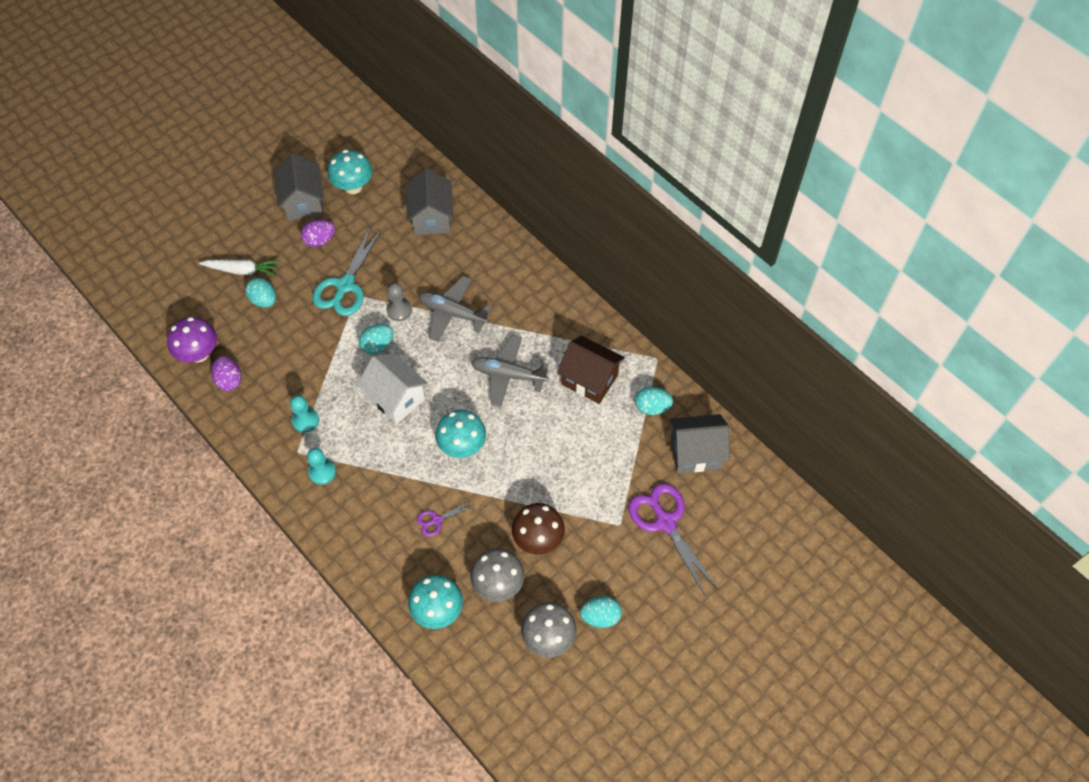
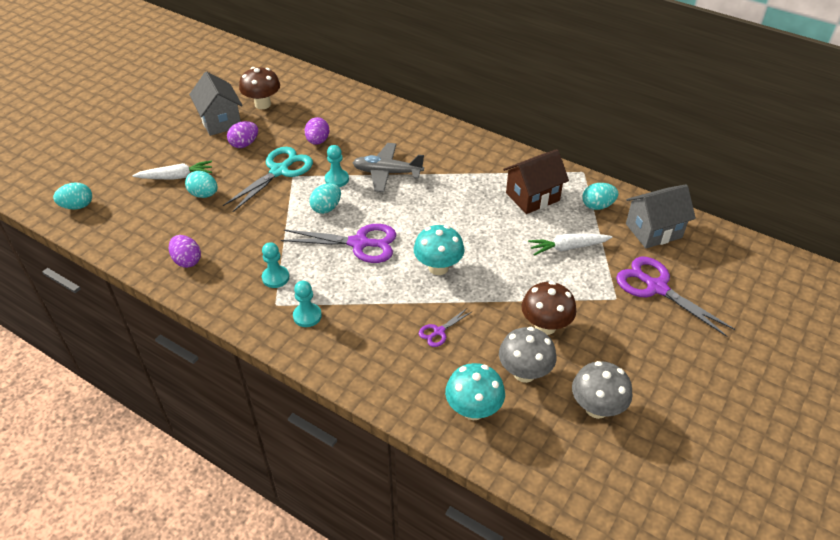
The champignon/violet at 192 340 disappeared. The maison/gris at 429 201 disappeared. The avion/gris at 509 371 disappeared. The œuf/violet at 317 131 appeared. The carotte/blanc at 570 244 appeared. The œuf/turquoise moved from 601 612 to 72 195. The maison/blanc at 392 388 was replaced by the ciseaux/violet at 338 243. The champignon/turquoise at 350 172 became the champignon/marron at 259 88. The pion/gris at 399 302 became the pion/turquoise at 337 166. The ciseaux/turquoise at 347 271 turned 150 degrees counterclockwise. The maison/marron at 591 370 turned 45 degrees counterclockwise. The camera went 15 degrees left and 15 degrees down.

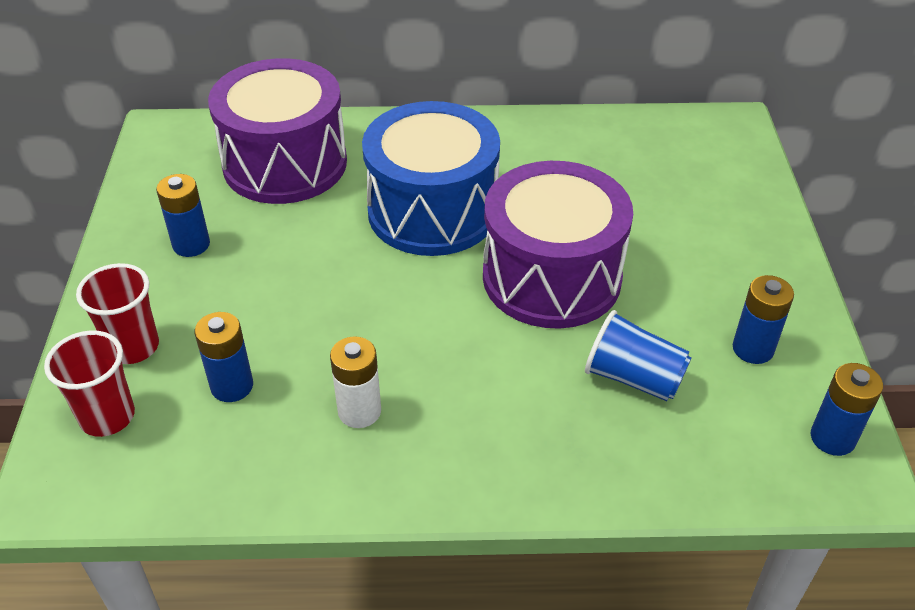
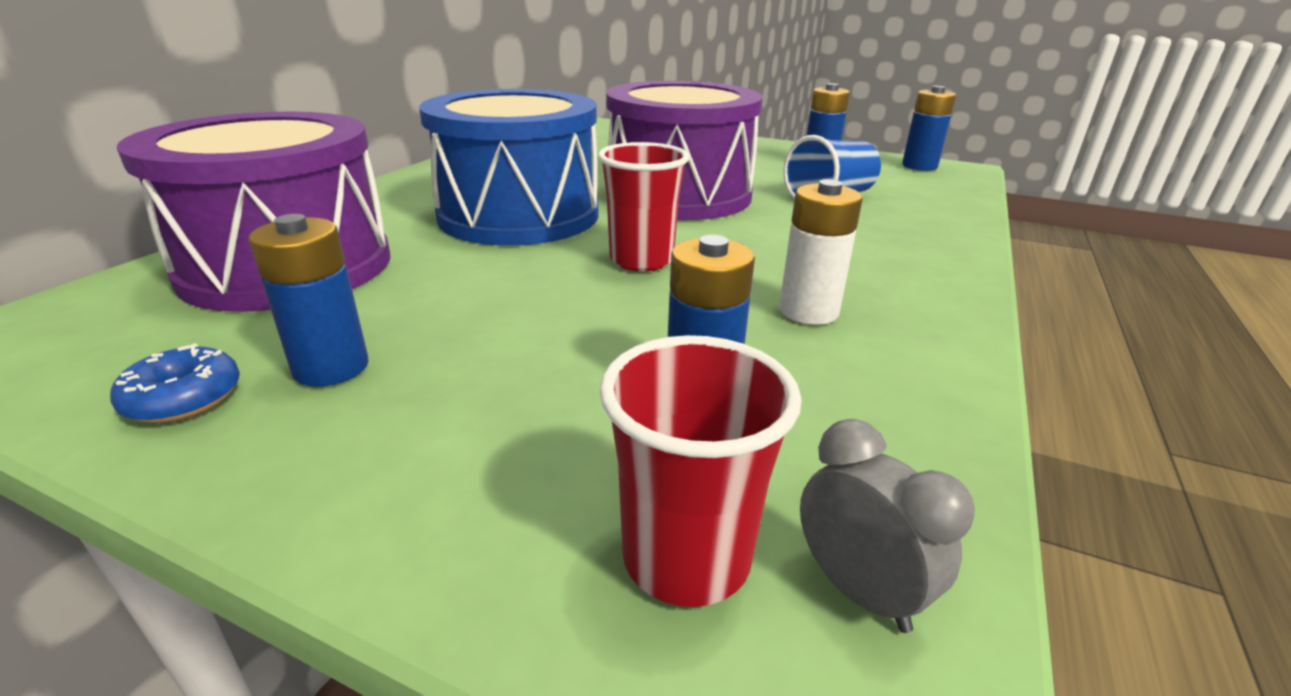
The beignet/bleu at 175 383 appeared. The réveil/gris at 887 526 appeared. The gobelet/rouge moved from 117 313 to 643 207. The camera went 65 degrees left and 15 degrees down.

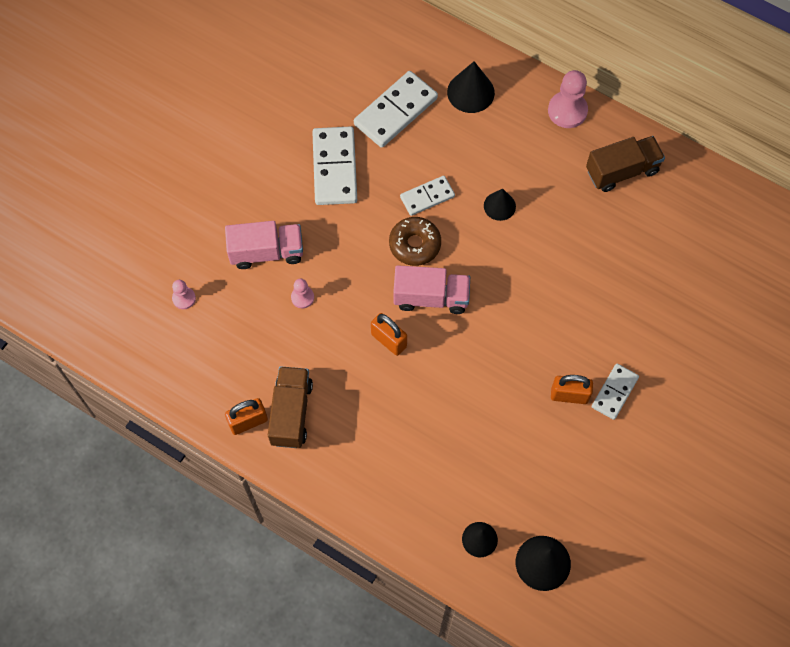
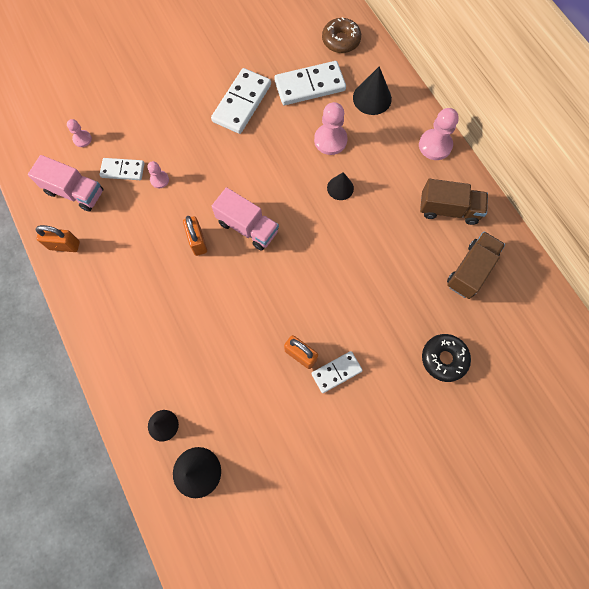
The pion/rose at 331 128 appeared. The beignet/noir at 446 358 appeared. The camion/rose moved from 264 245 to 65 183. The camion/marron moved from 290 407 to 476 265. The beignet/marron moved from 415 241 to 341 35. The domino/blanc moved from 427 196 to 121 169. The camera went 30 degrees right and 5 degrees up.

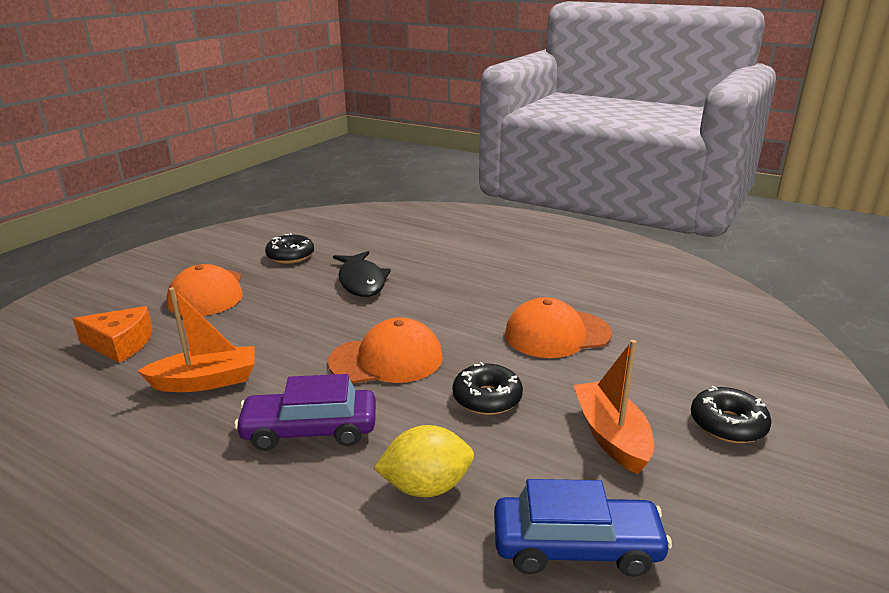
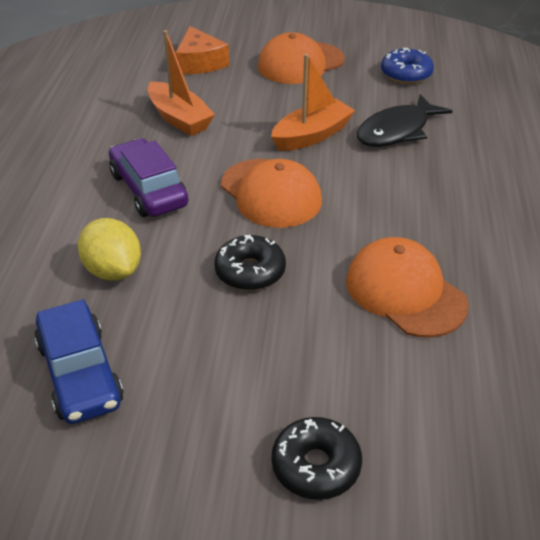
The bateau/orange moved from 613 407 to 313 102. The beignet/noir at 289 248 became the beignet/bleu at 407 66. The camera went 65 degrees right and 15 degrees up.

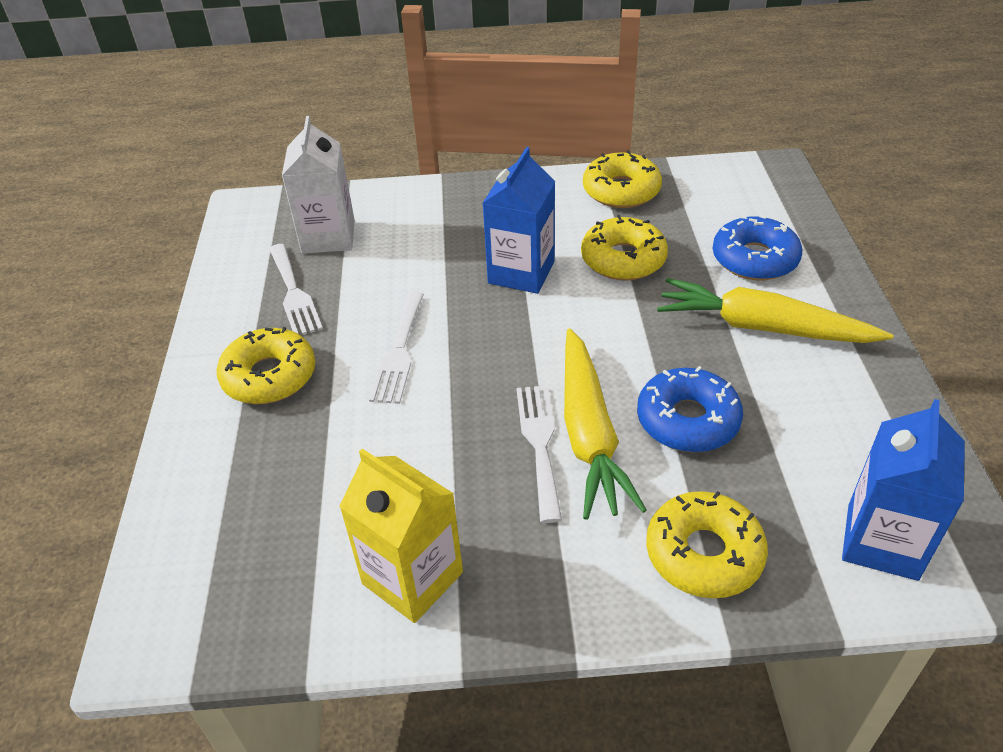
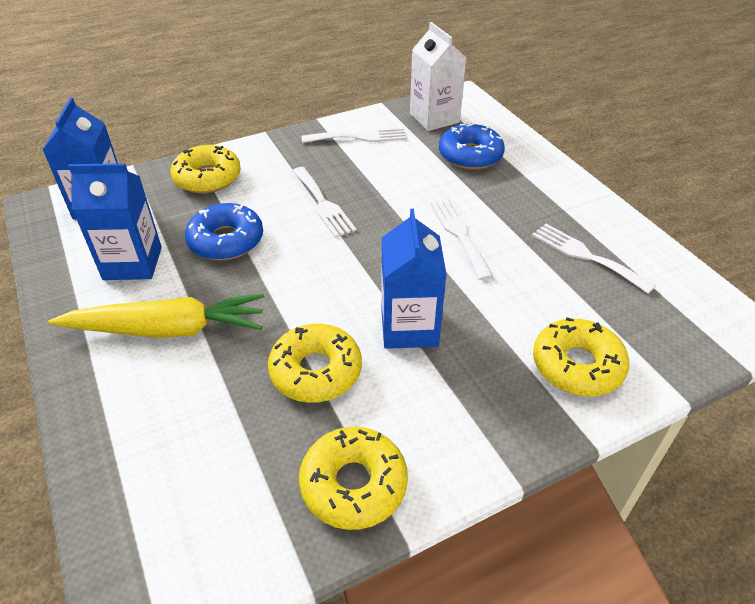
The carotte/jaune at 605 424 disappeared. The brique de lait/bleu at 115 221 appeared. The beignet/jaune moved from 266 365 to 581 357. The brique de lait/blanc moved from 318 185 to 438 76. The beignet/bleu moved from 757 247 to 472 146. The brique de lait/jaune at 401 536 was replaced by the fourchette/blanc at 354 135. The camera went 155 degrees right and 0 degrees up.

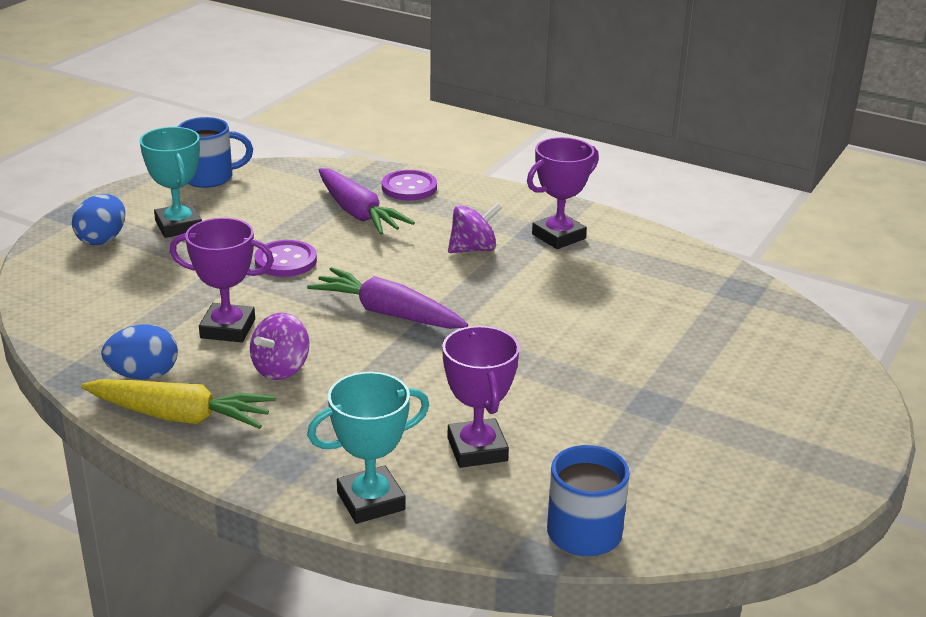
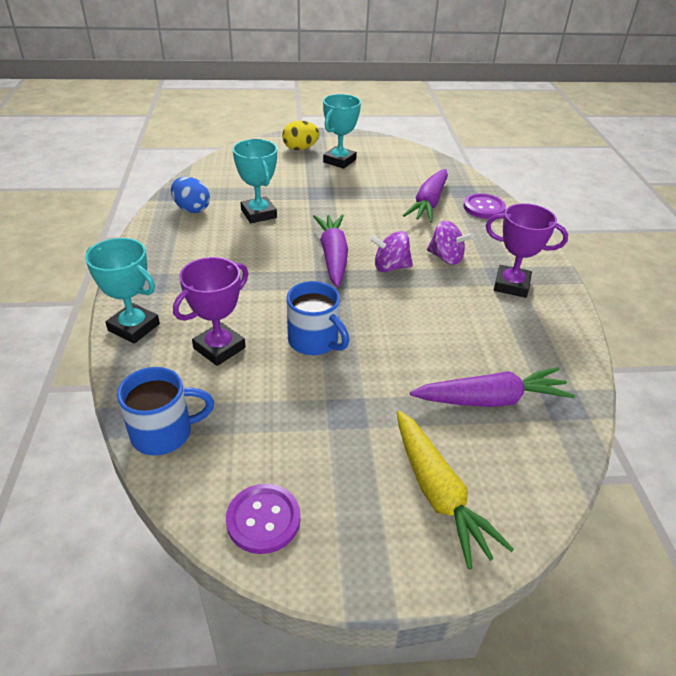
The carotte/violet at 492 387 appeared. The carotte/jaune moved from 178 404 to 455 490. The tasse/bleu moved from 215 152 to 318 318. The toupie/violet moved from 279 346 to 391 251. The bouton/violet moved from 285 258 to 263 519. The œuf/bleu at 98 219 became the œuf/jaune at 301 135. The trophée/violet at 222 280 became the trophée/turquoise at 255 181. The camera went 55 degrees right and 10 degrees up.

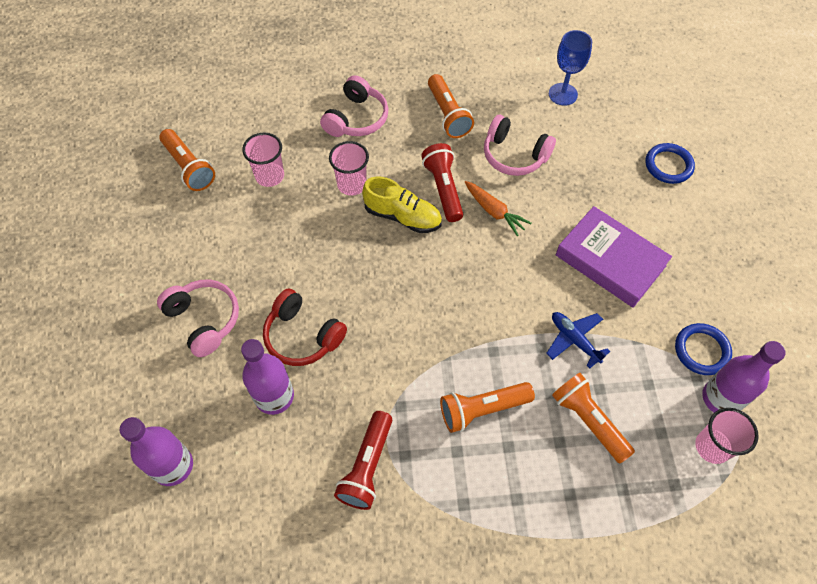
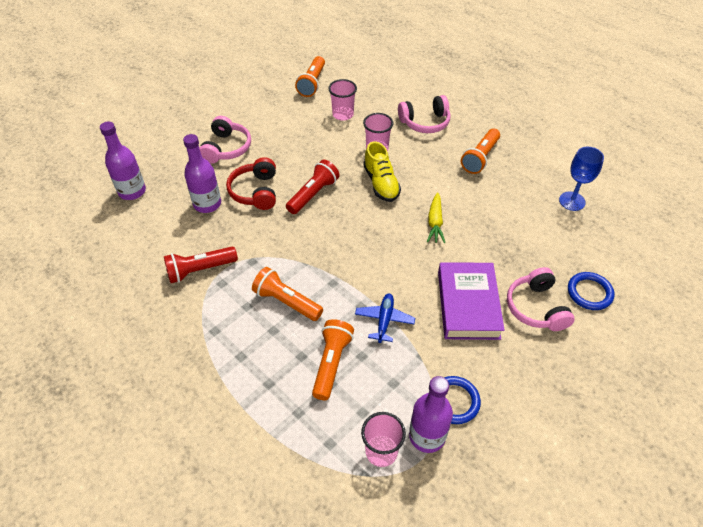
The lampe de poche/rouge moved from 442 182 to 313 186. The casque audio/rose moved from 520 145 to 541 299. The carotte/orange at 498 208 became the carotte/jaune at 436 217. The camera went 50 degrees right and 10 degrees down.

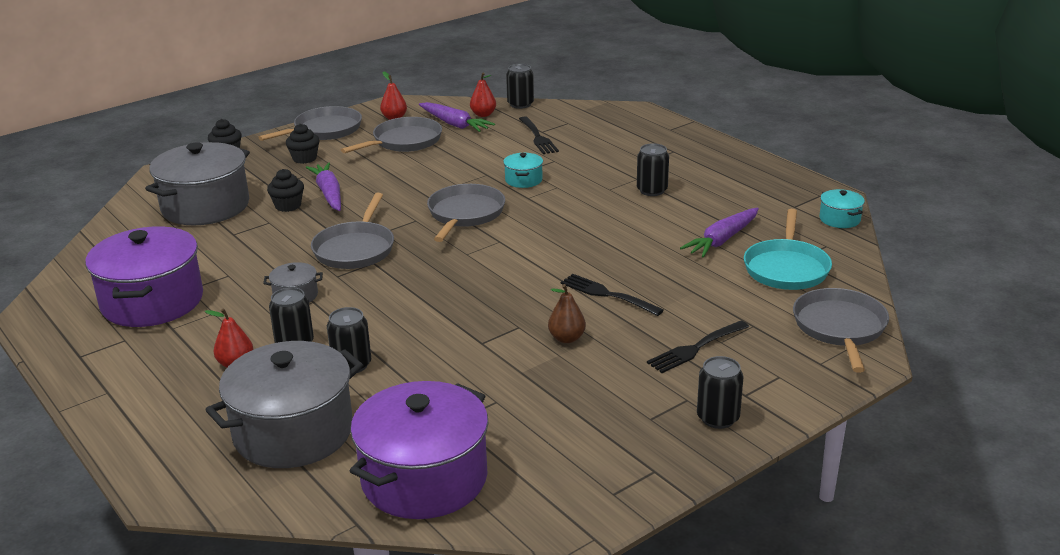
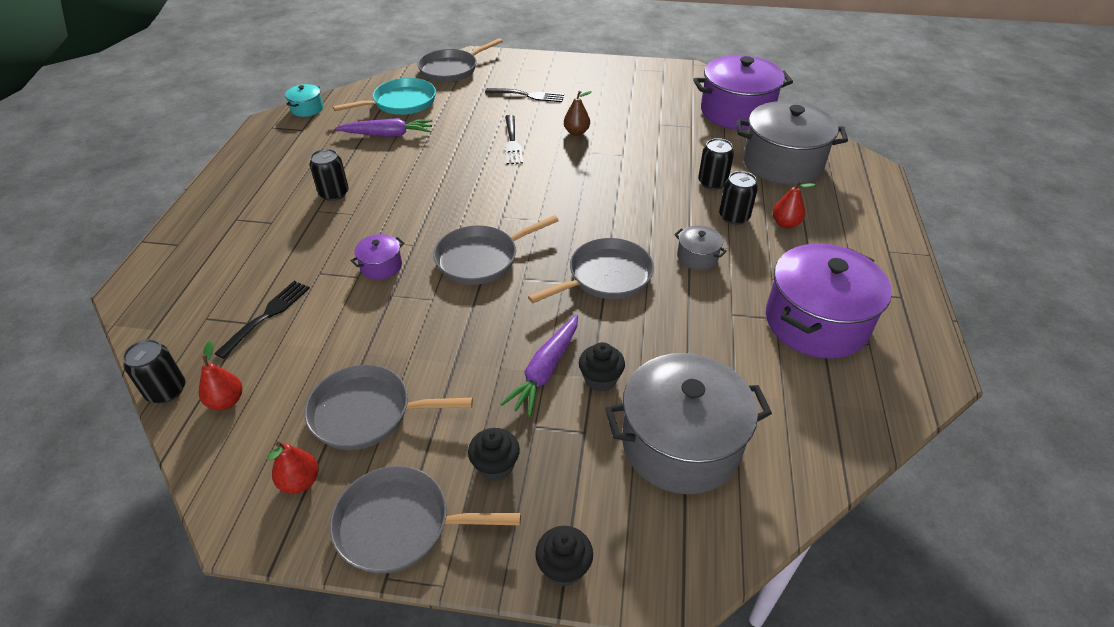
The carotte/violet at 457 117 disappeared. The canette/noir at 720 392 disappeared. The marmite/turquoise at 523 170 became the marmite/violet at 378 257. The camera went 135 degrees left and 15 degrees up.

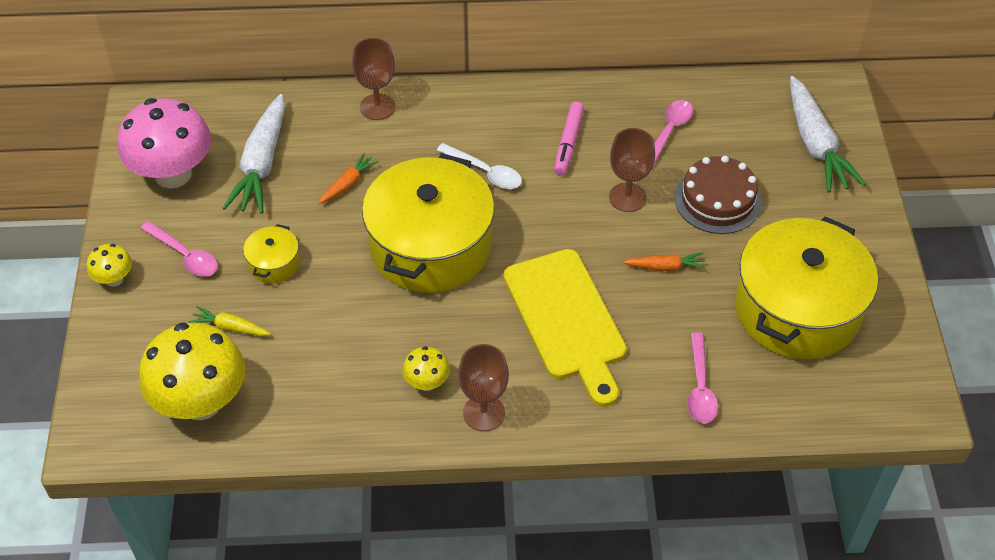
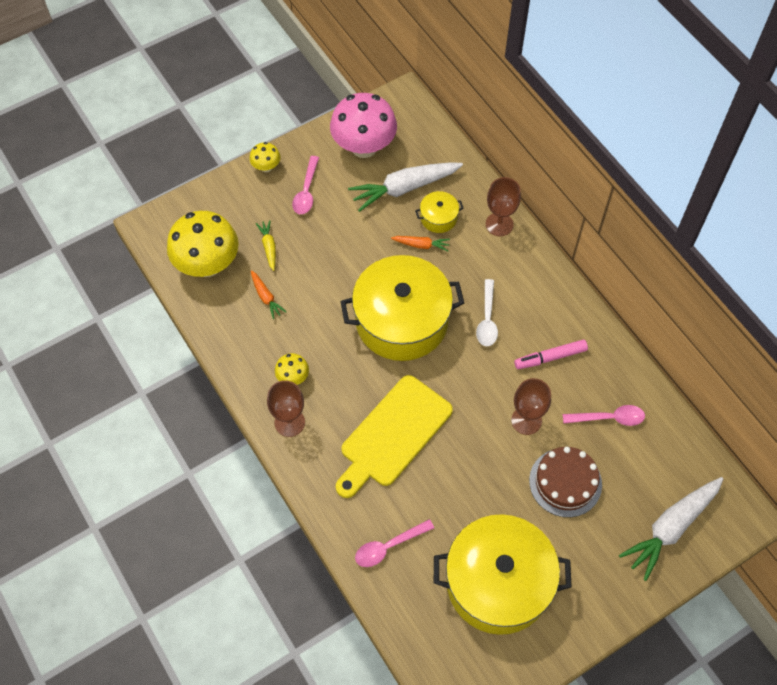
The marmite/jaune moved from 271 253 to 439 212. The carotte/orange moved from 665 262 to 268 294. The camera went 60 degrees right and 10 degrees up.

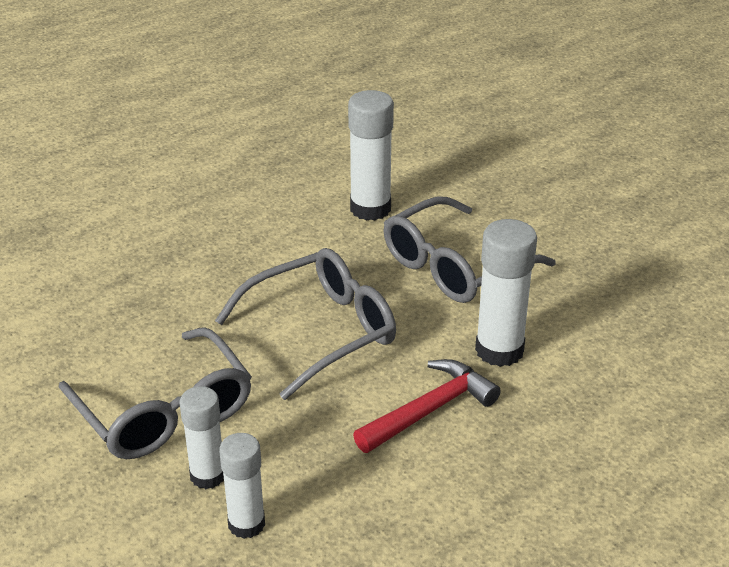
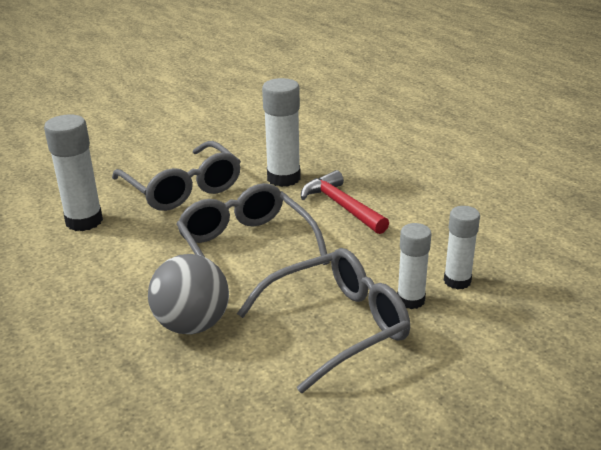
The balle/gris at 188 294 appeared. The camera went 85 degrees left and 5 degrees down.

